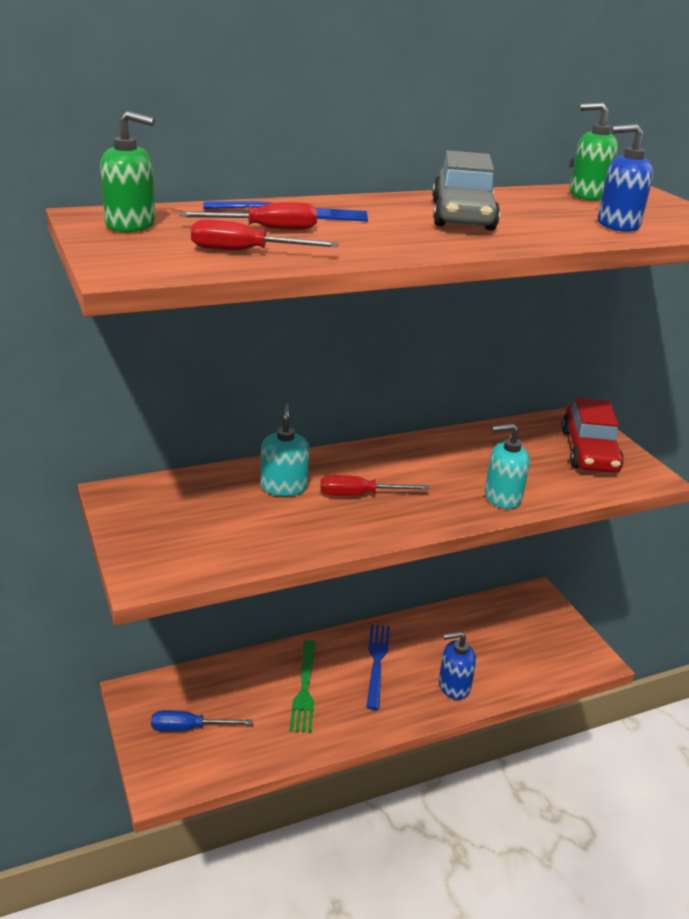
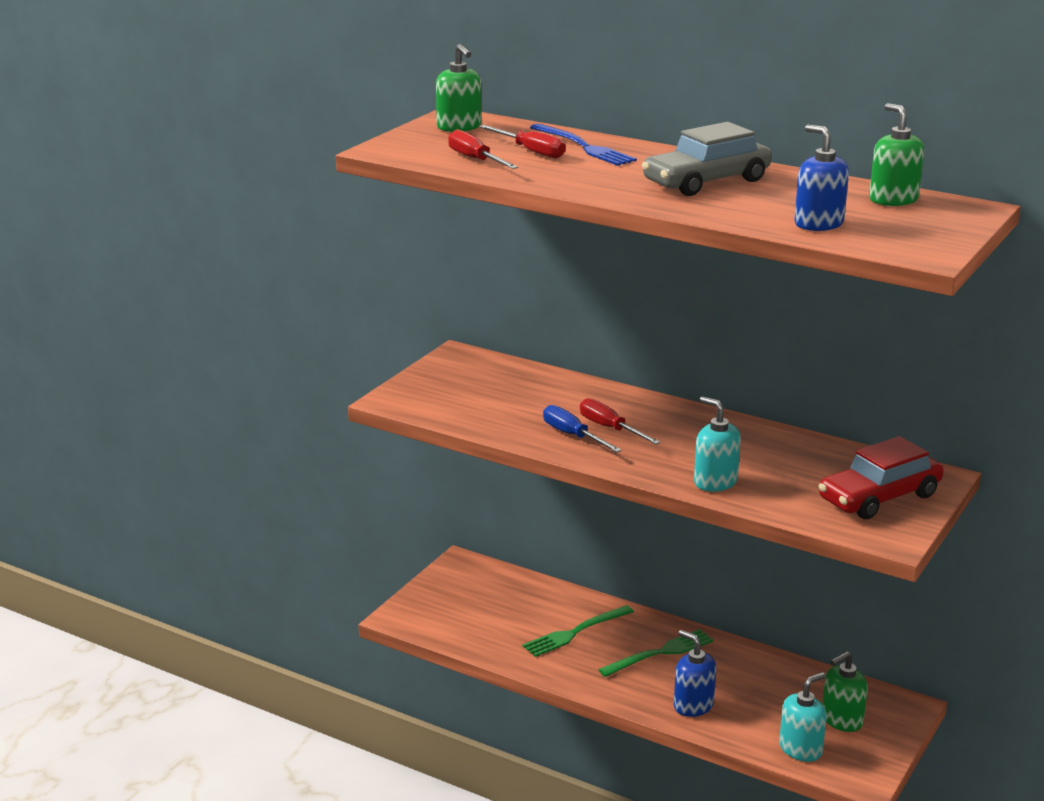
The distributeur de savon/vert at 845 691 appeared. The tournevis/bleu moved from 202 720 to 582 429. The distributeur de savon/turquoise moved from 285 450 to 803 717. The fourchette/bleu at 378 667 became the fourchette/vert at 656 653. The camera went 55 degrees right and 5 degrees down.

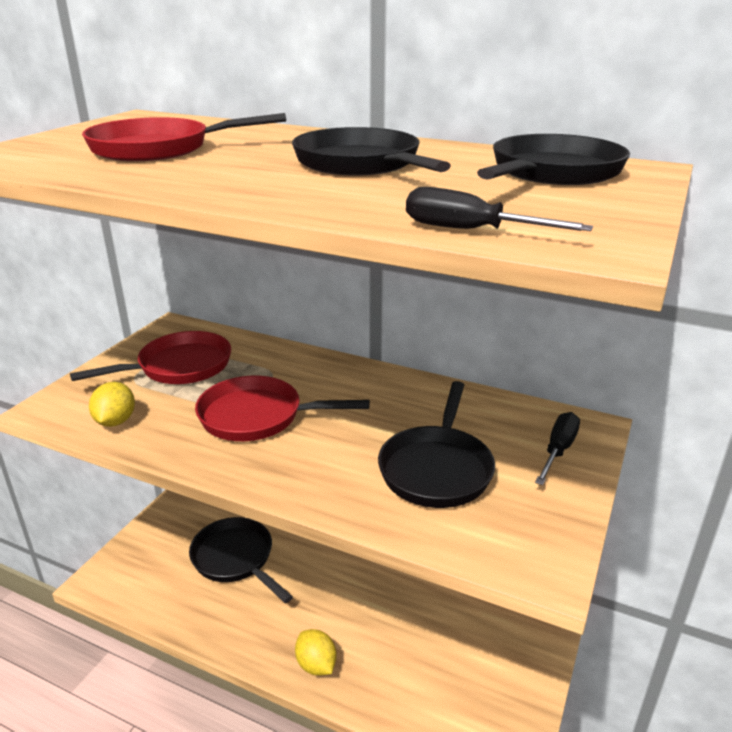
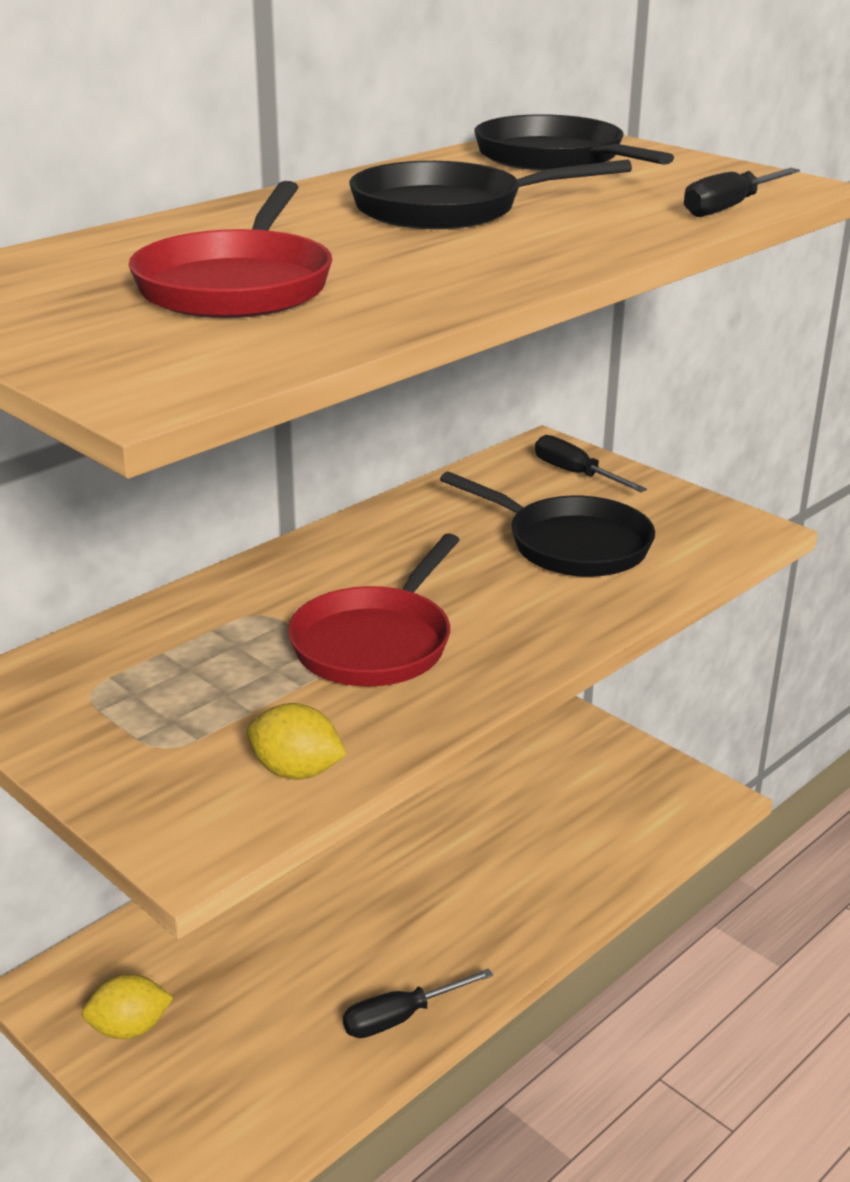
The poêle/rouge at 150 357 disappeared. The poêle/noir at 241 560 disappeared. The tournevis/noir at 418 1003 appeared. The citron/jaune moved from 316 652 to 128 1006. The camera went 70 degrees left and 0 degrees up.

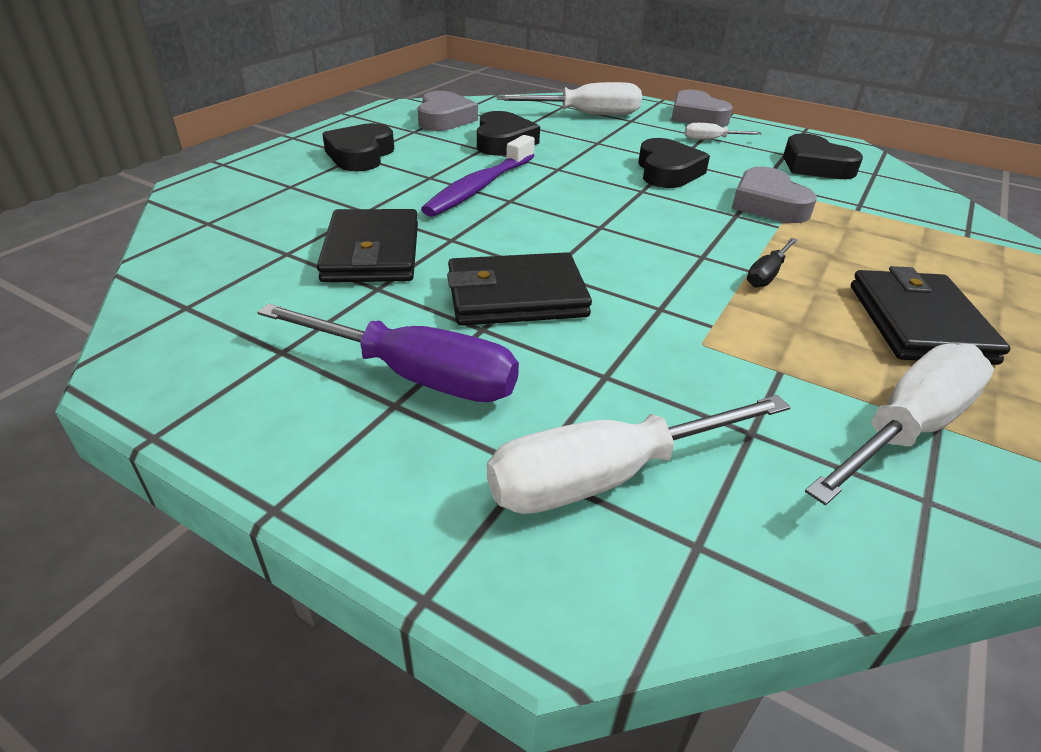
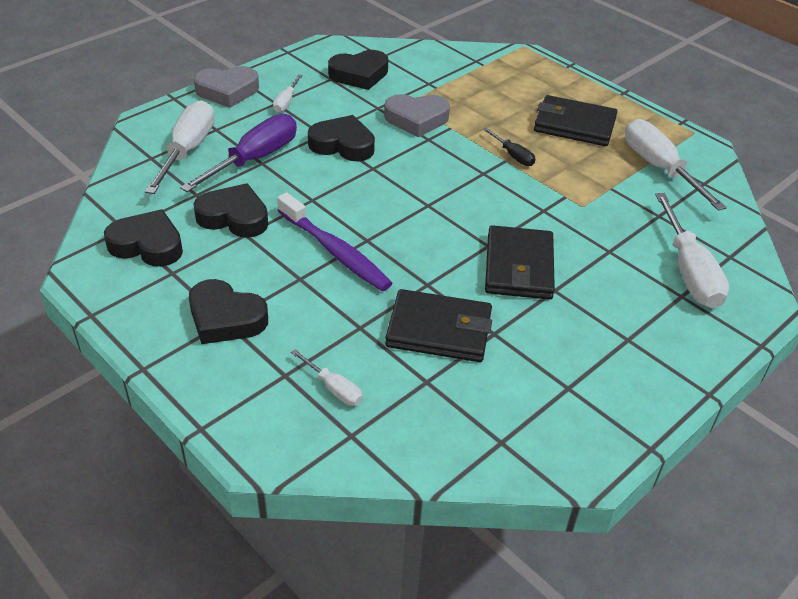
The tournevis/blanc at 327 377 appeared. The tournevis/violet moved from 388 352 to 238 153. The cœur/gris at 448 111 became the cœur/noir at 143 238. The camera went 75 degrees left and 5 degrees up.

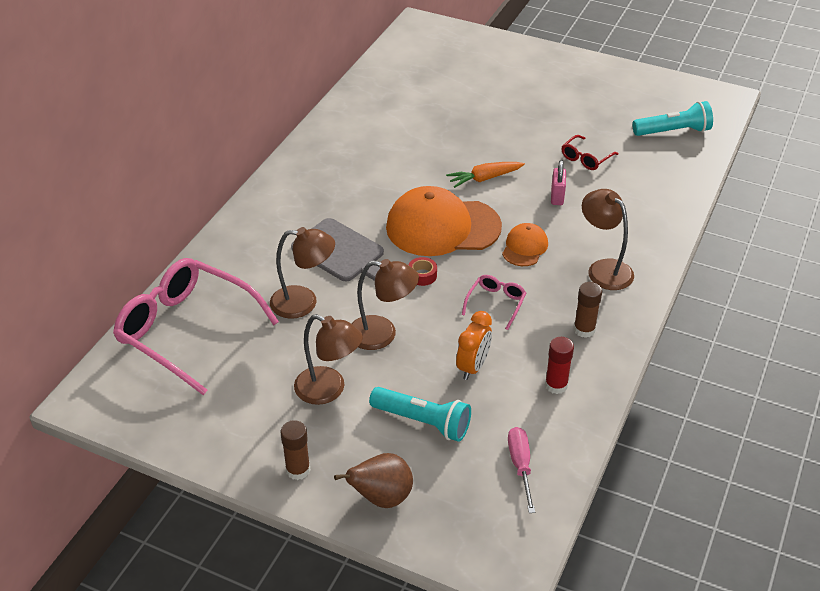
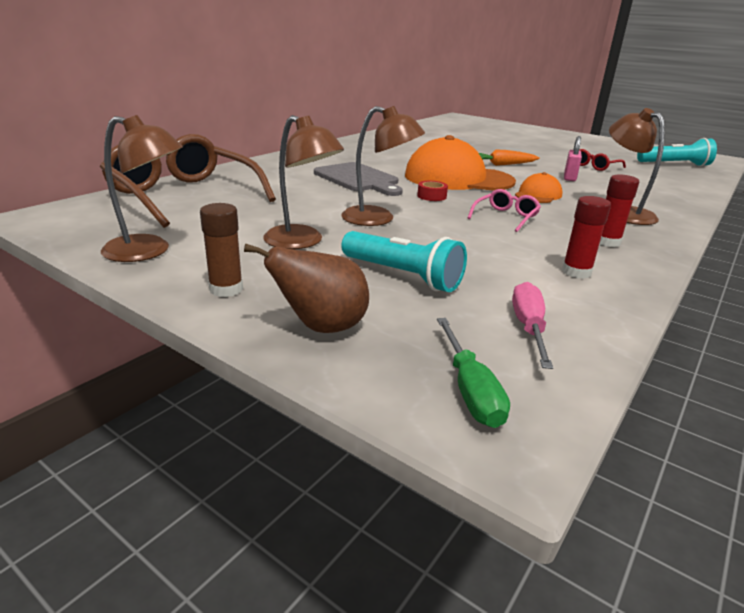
The réveil/orange at 474 345 disappeared. The tournevis/vert at 473 373 appeared. The lampe/marron moved from 302 273 to 142 188. The lunettes/rose at 196 326 became the lunettes/marron at 188 181. The bâton de colle/marron at 588 310 became the bâton de colle/rouge at 619 210. The camera went 10 degrees right and 15 degrees down.

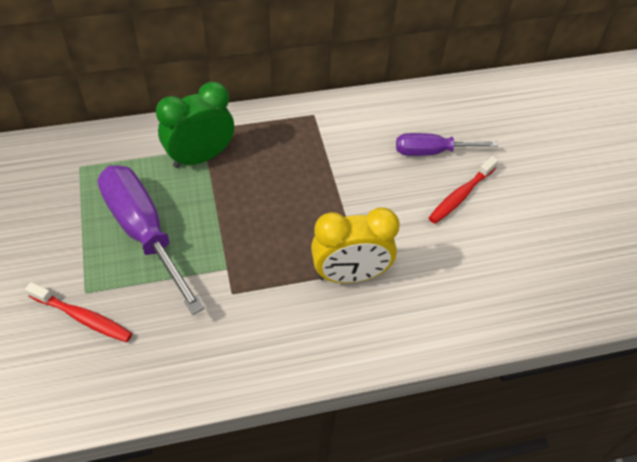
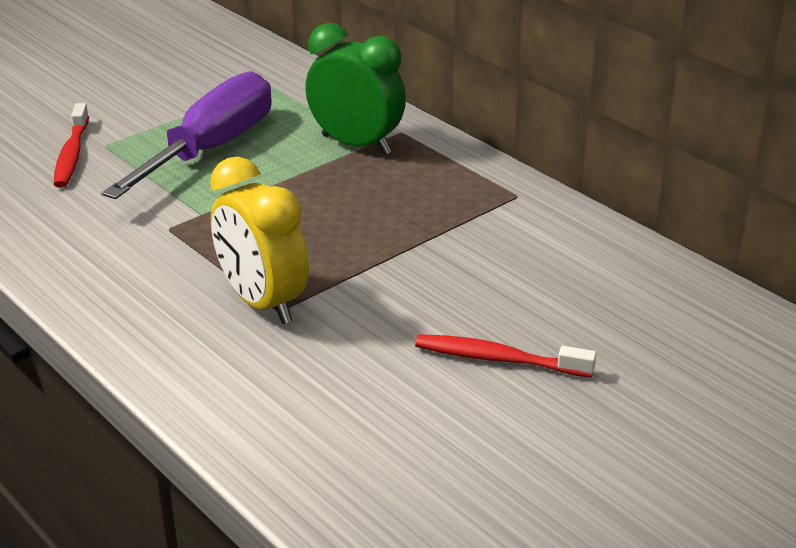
The tournevis/violet at 447 144 disappeared. The camera went 65 degrees right and 20 degrees down.

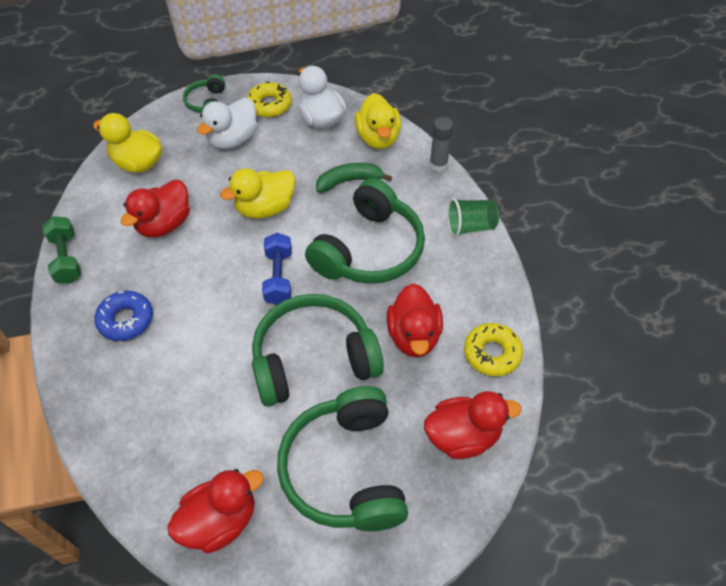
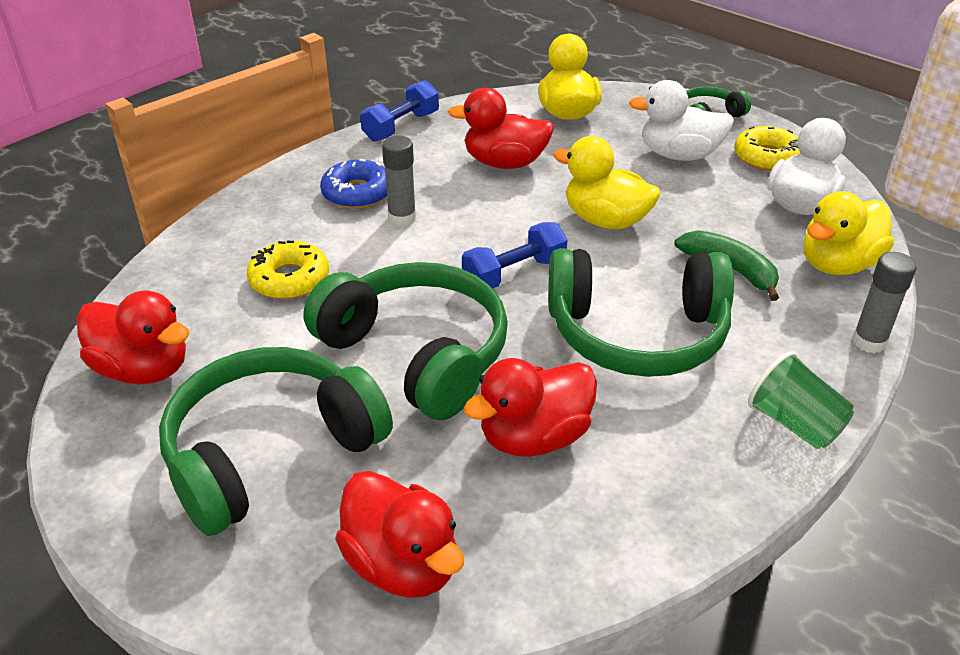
The bâton de colle/gris at 399 181 appeared. The beignet/jaune moved from 493 349 to 288 270. The haltère/vert at 62 250 became the haltère/bleu at 399 111. The camera went 60 degrees right and 15 degrees down.

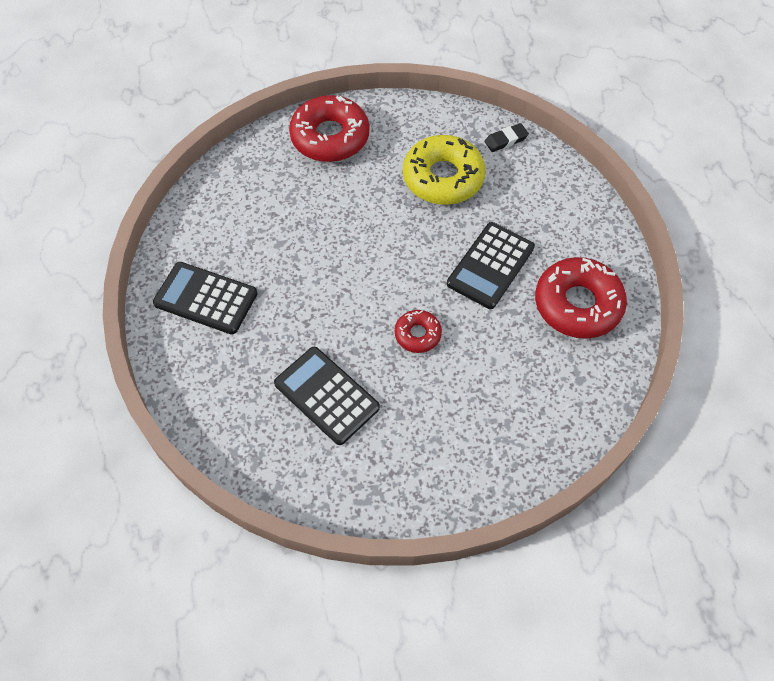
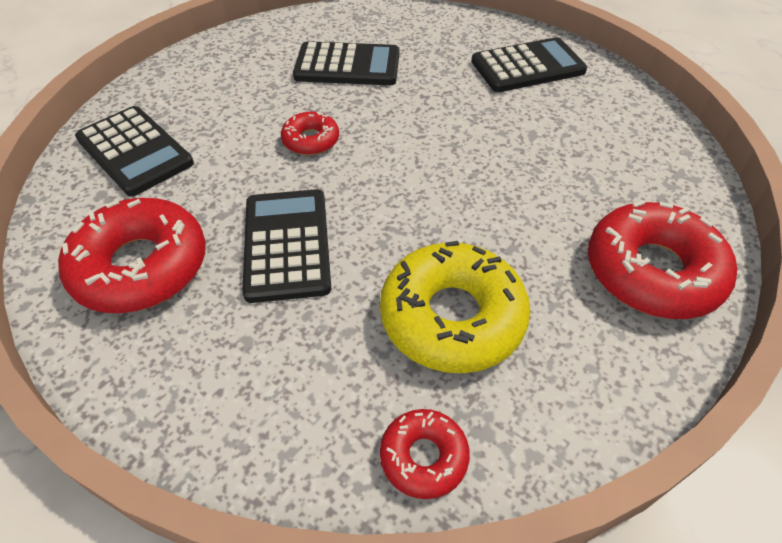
The calculatrice/noir at 134 151 appeared. The gomme/noir at 506 137 was replaced by the beignet/rouge at 425 454. The camera went 140 degrees right and 10 degrees down.

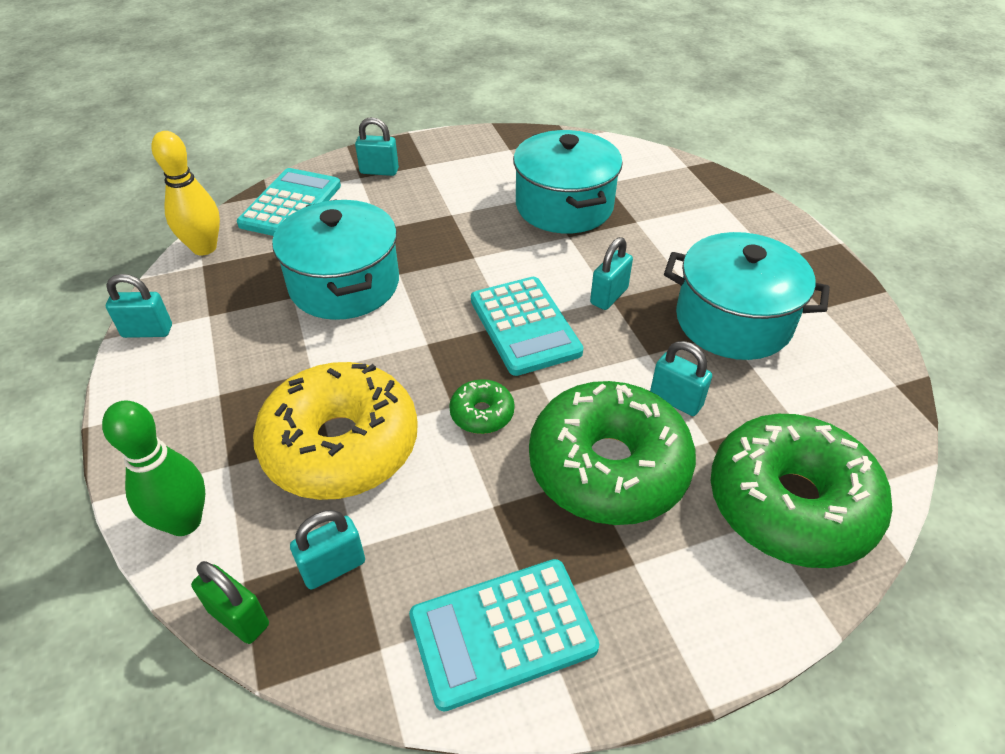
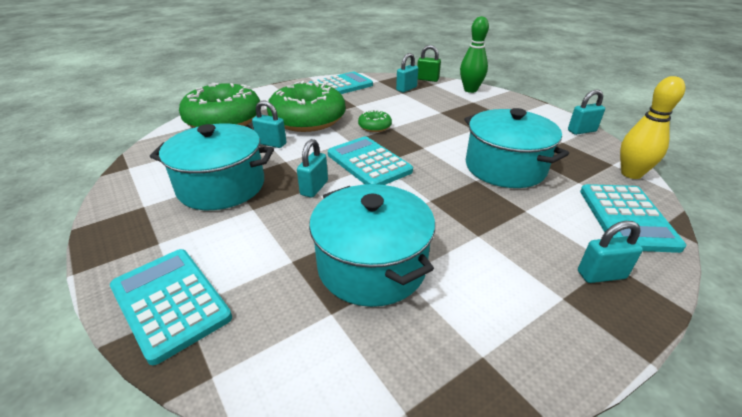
The beignet/jaune at 335 431 disappeared. The calculatrice/turquoise at 171 307 appeared. The camera went 165 degrees right and 10 degrees down.

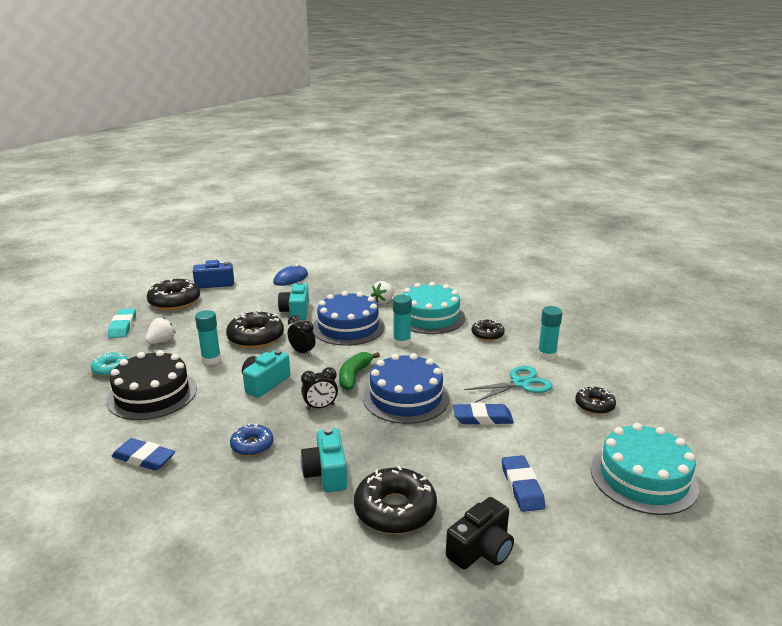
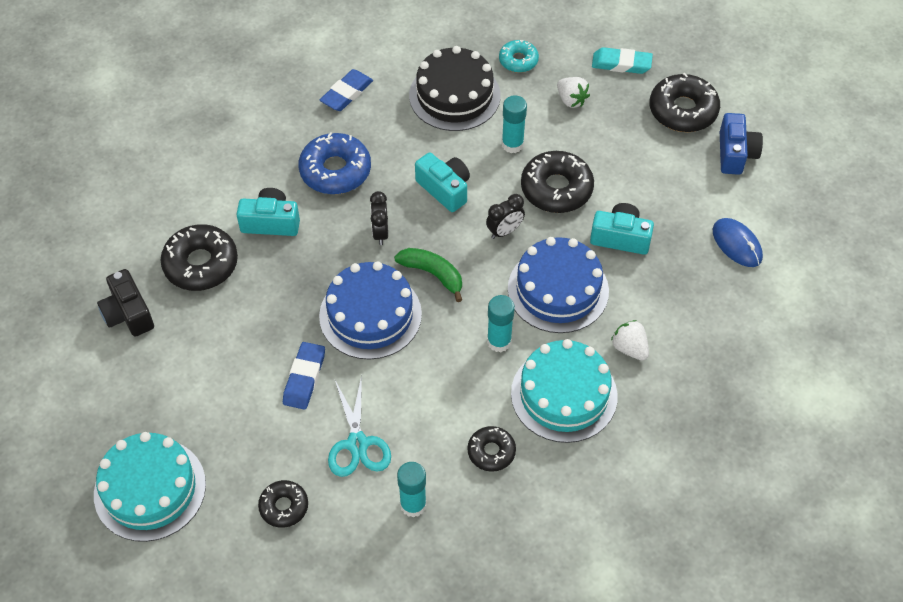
The gomme/bleu at 523 483 disappeared. The beignet/bleu at 251 439 changed to 1.71 times the size. The camera went 105 degrees right and 30 degrees up.

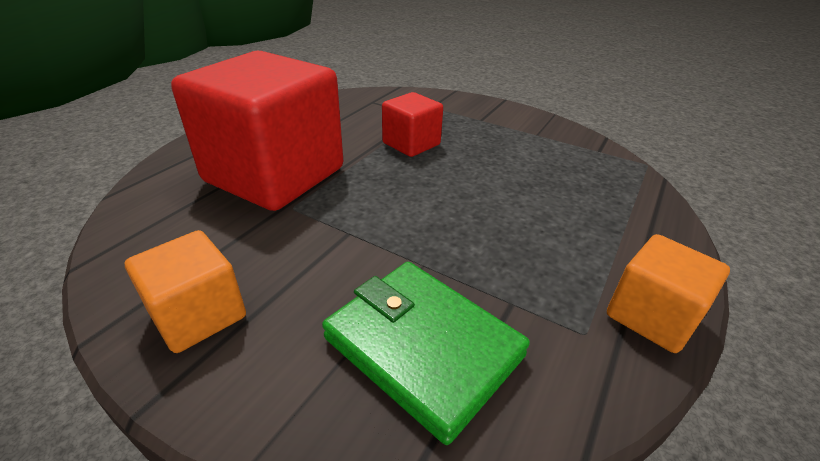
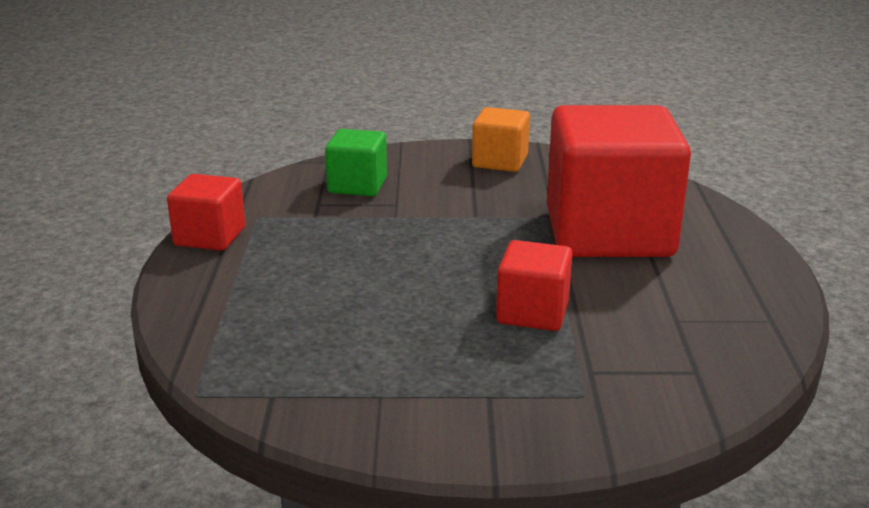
The portefeuille/vert at 426 353 was replaced by the cube/vert at 356 162. The cube/orange at 668 293 became the cube/rouge at 206 212. The camera went 150 degrees right and 10 degrees down.

